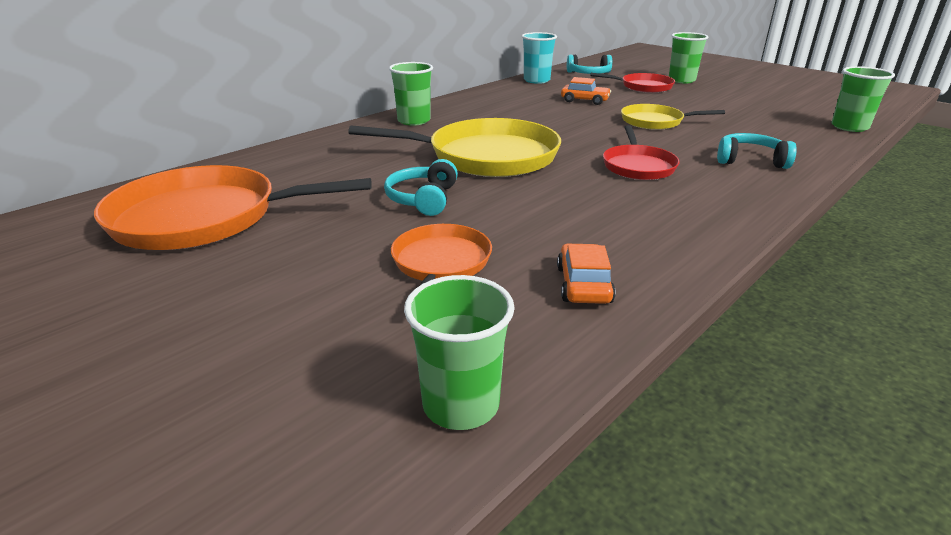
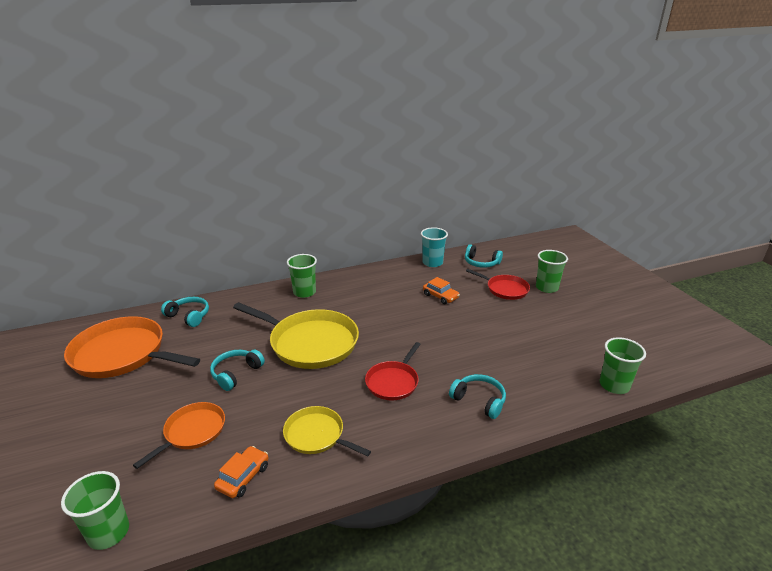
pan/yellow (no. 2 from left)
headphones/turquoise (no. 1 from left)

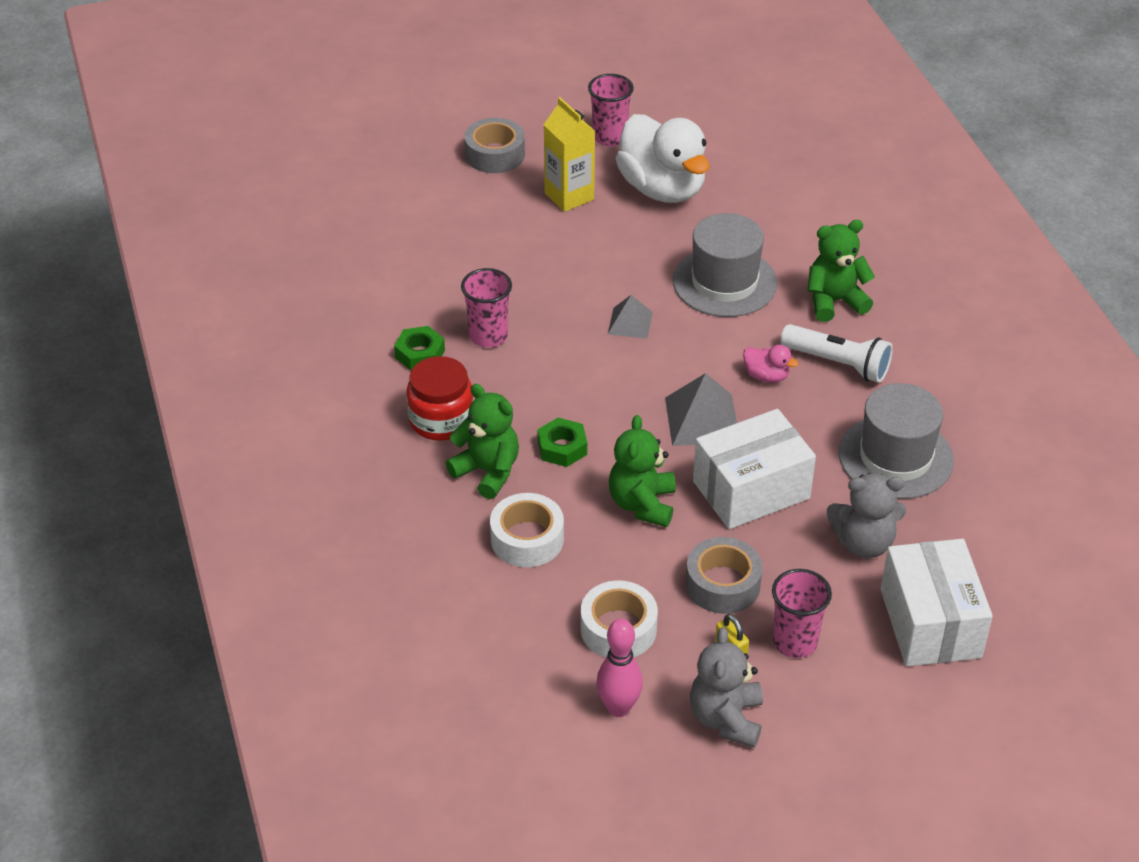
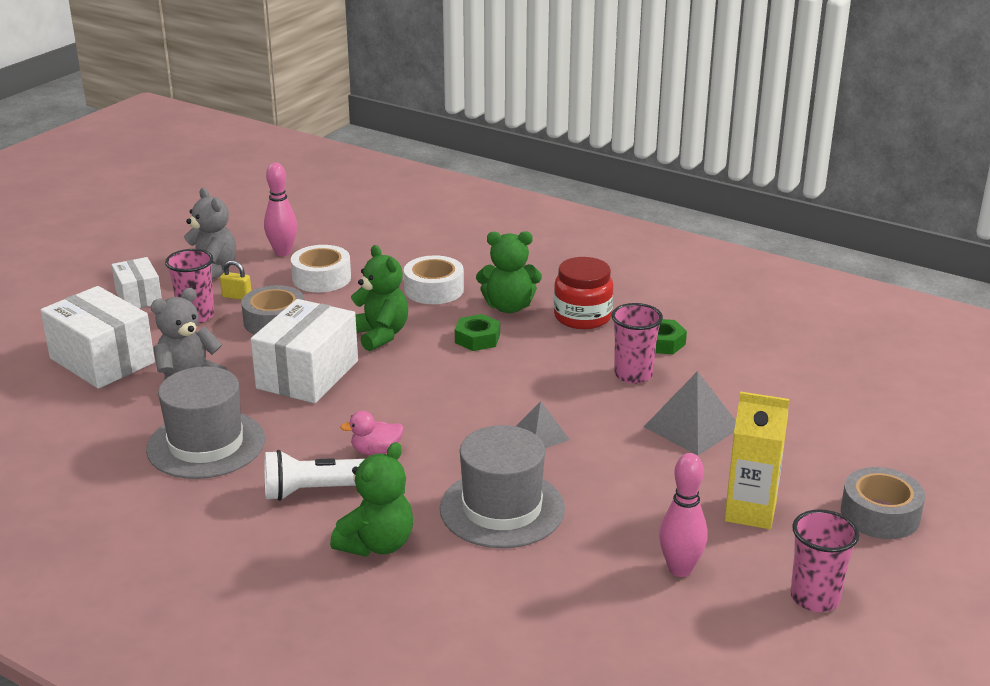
bowling pin/pink (no. 2 from left)
pyramid/grey (no. 2 from left)
box/white (no. 2 from left)

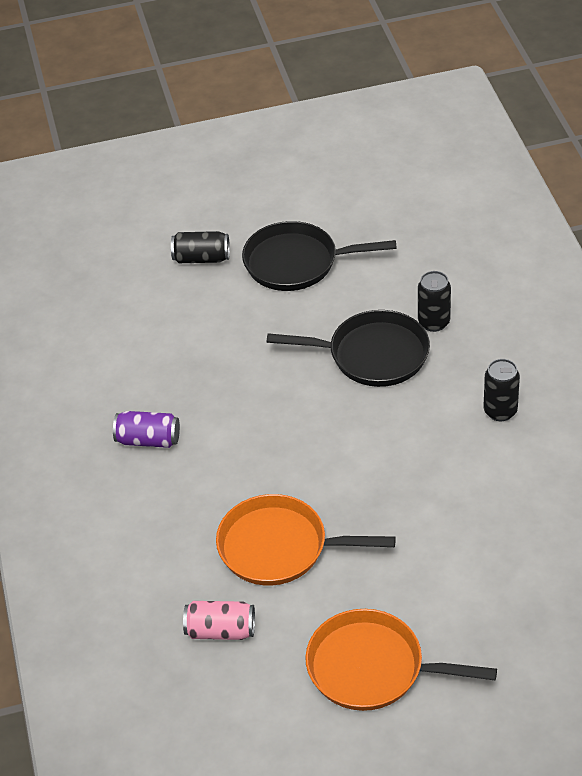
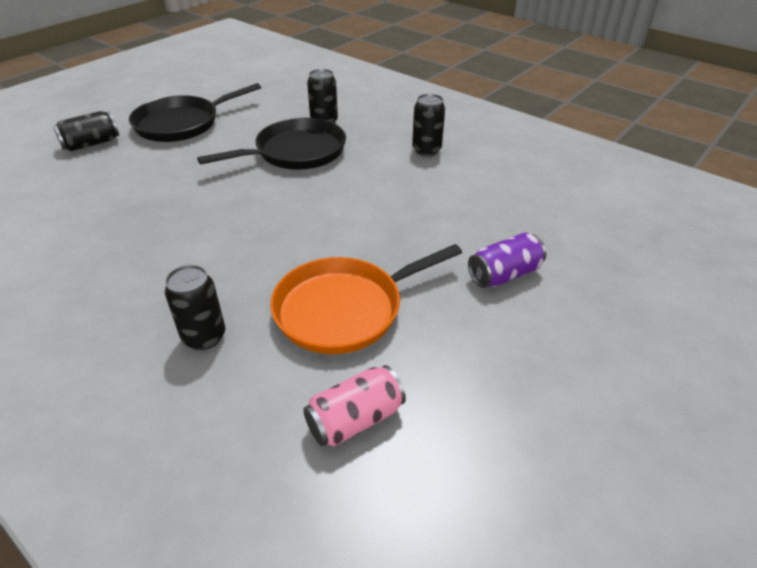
can/purple
pan/orange (no. 2 from left in the first image)
can/black (no. 2 from left)

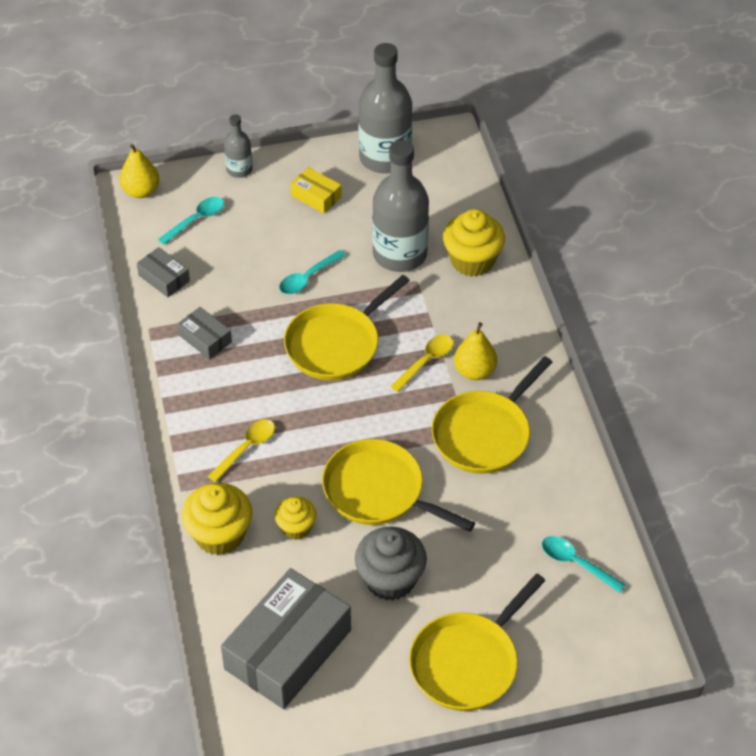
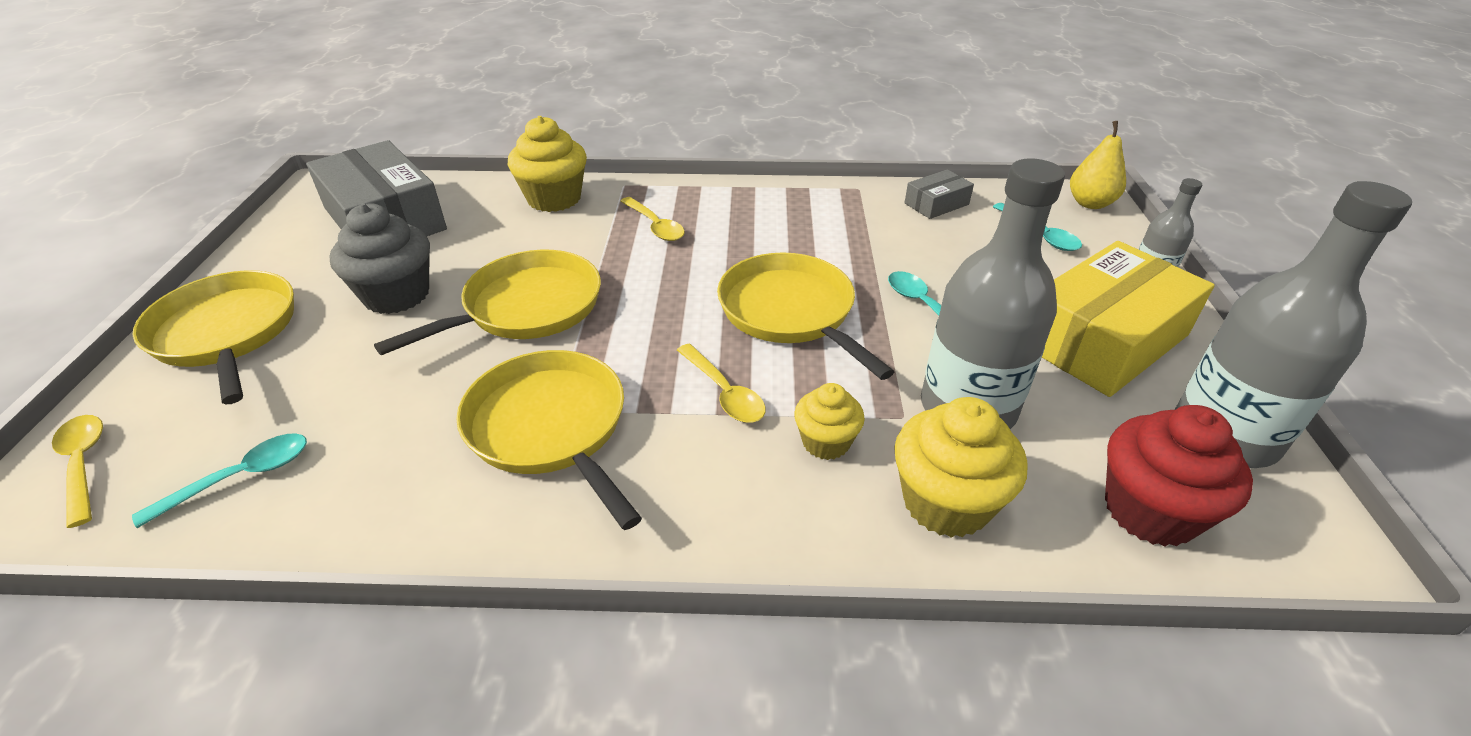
box/grey (no. 2 from left in the first image)
cupcake/yellow (no. 2 from left)
box/yellow
pear/yellow (no. 2 from left in the first image)
spoon/yellow (no. 1 from left)
cupcake/red

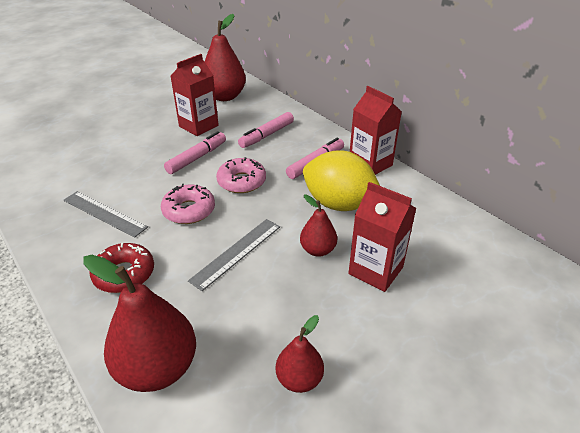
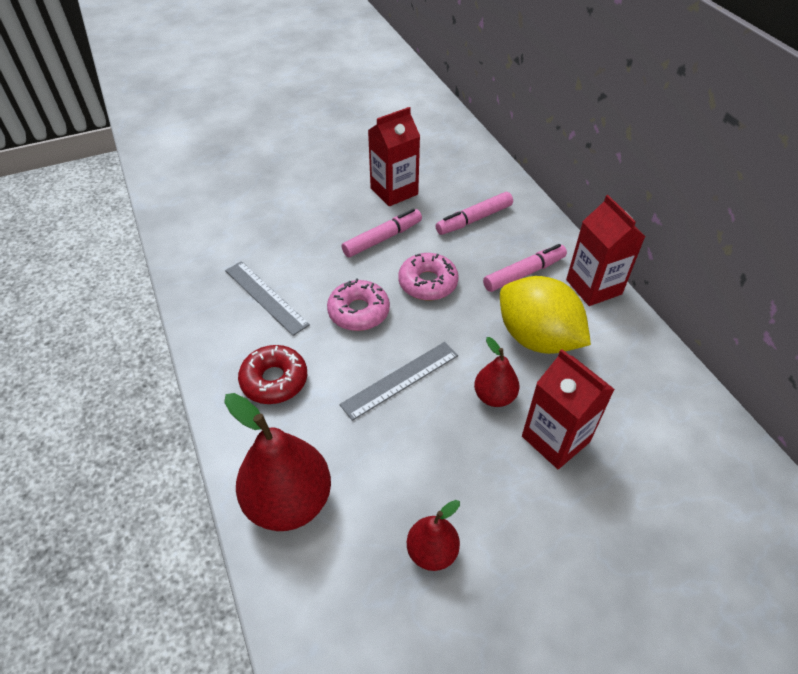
pear/red (no. 2 from left in the first image)

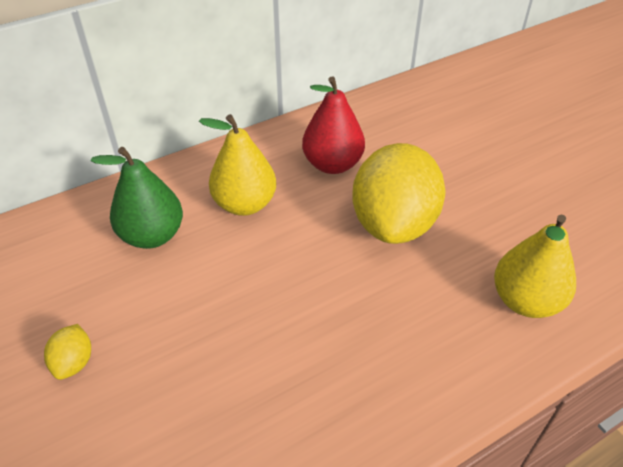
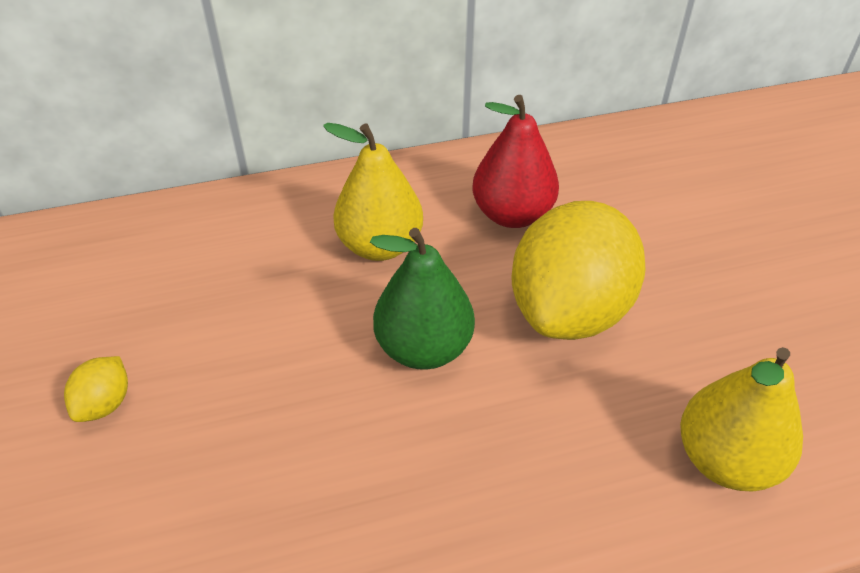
pear/green

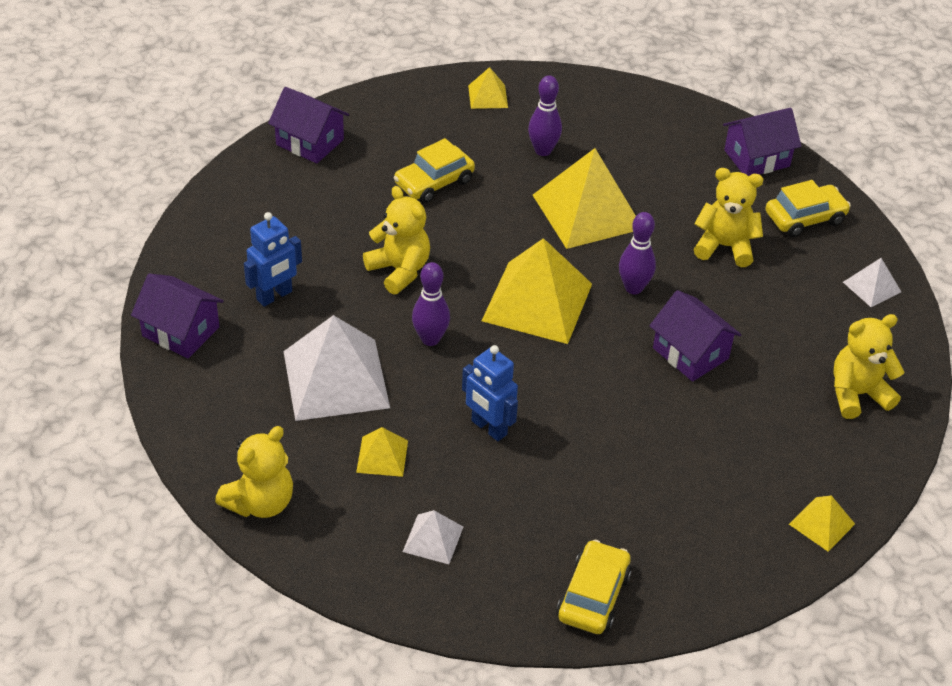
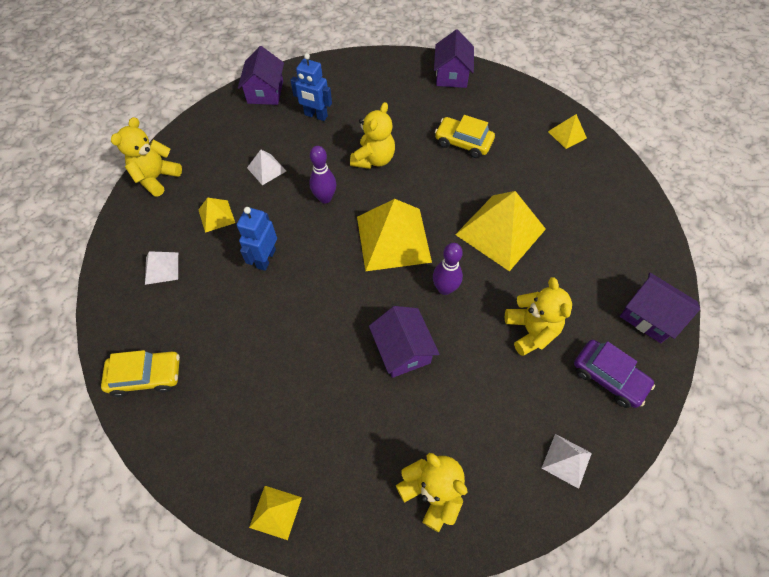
teddy bear/yellow (no. 1 from left)
pyramid/white (no. 2 from left)
bowling pin/purple (no. 2 from left in the first image)
house/purple (no. 2 from left)
car/purple

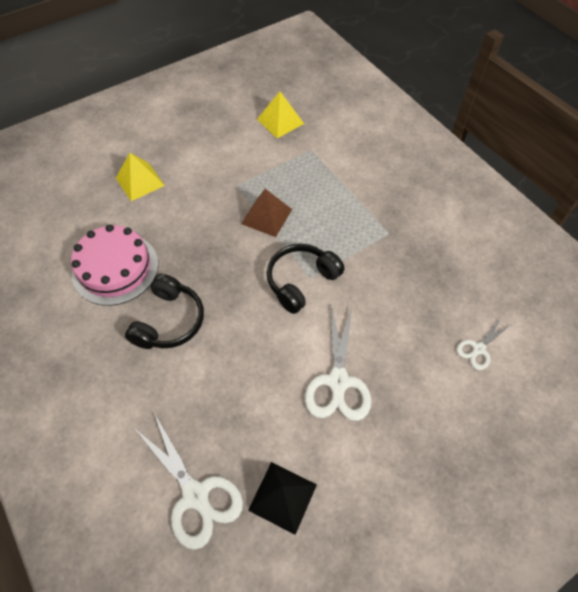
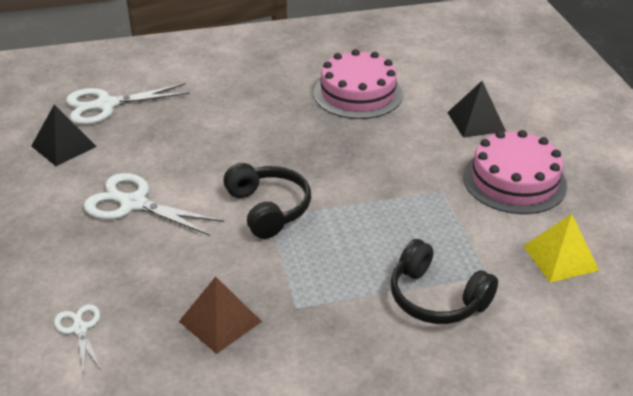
pyramid/black (no. 2 from left)
headphones/black (no. 2 from left)
pyramid/brown
cake/pink (no. 2 from left)

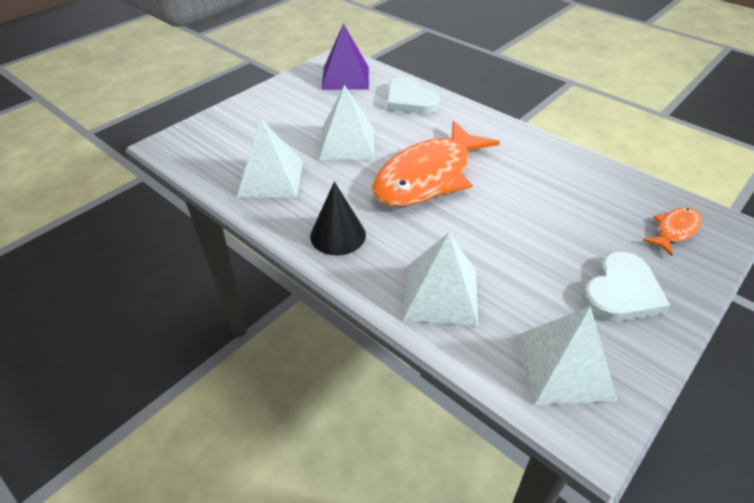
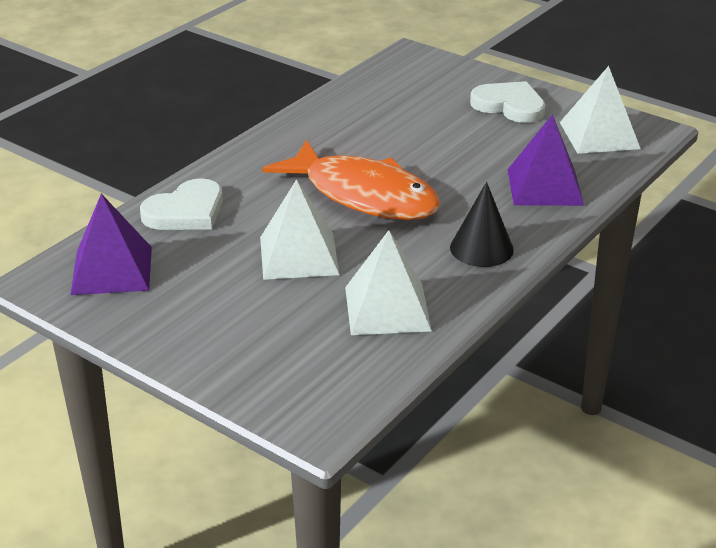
pyramid/purple (no. 2 from left)
fish/orange (no. 2 from left in the first image)

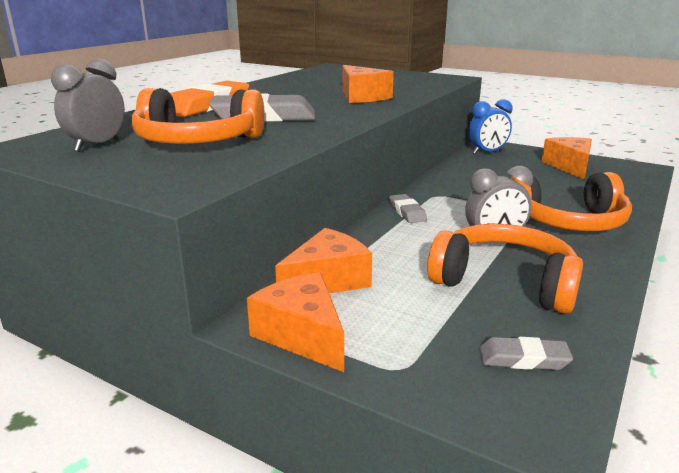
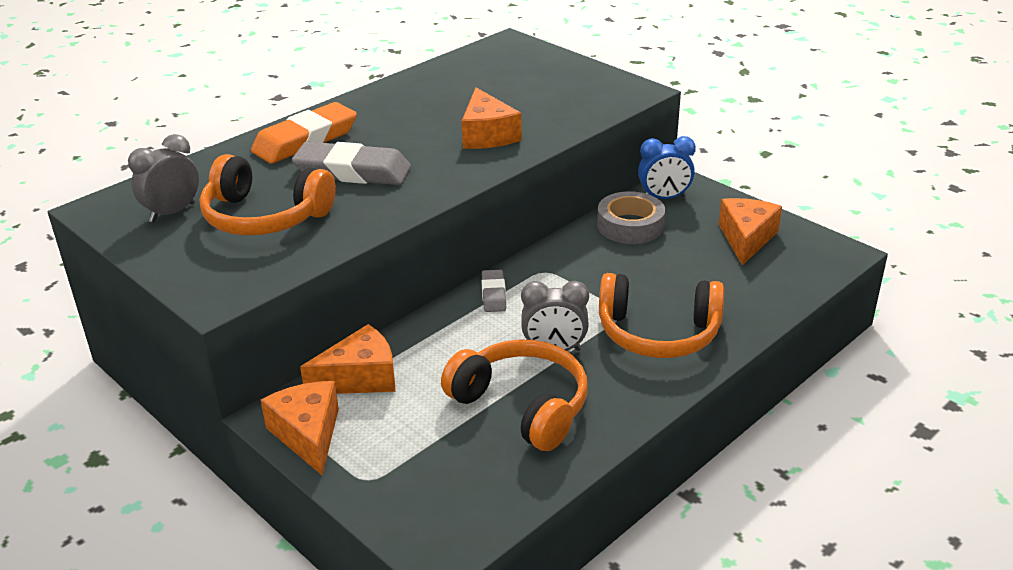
eraser/grey (no. 3 from left in the first image)
tape/grey

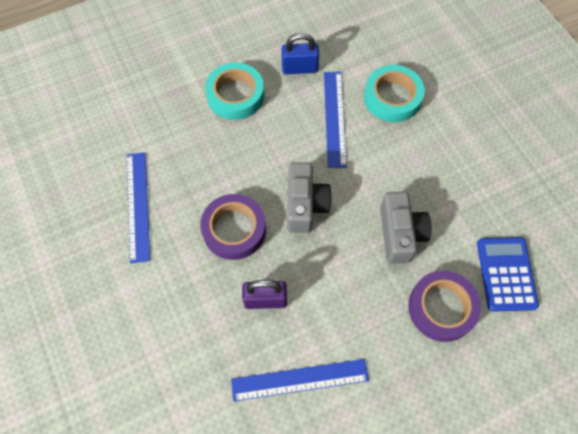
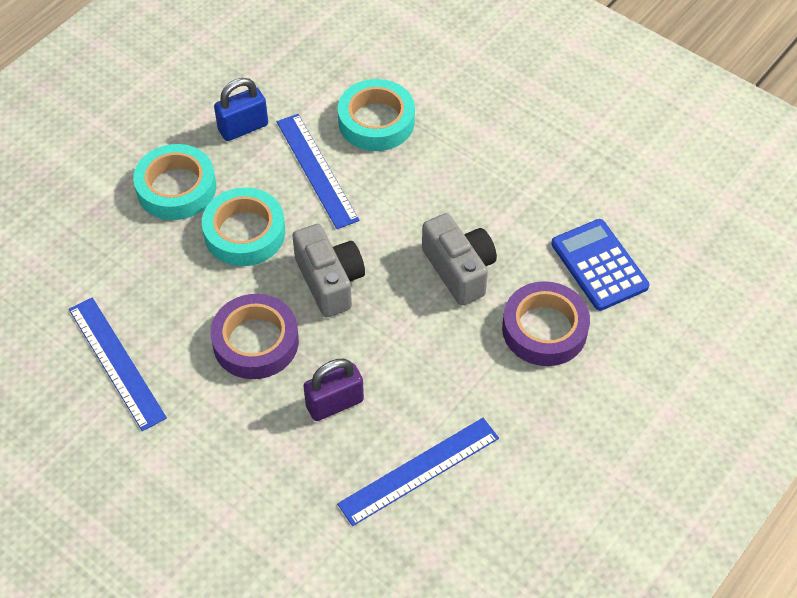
tape/turquoise (no. 2 from left)

